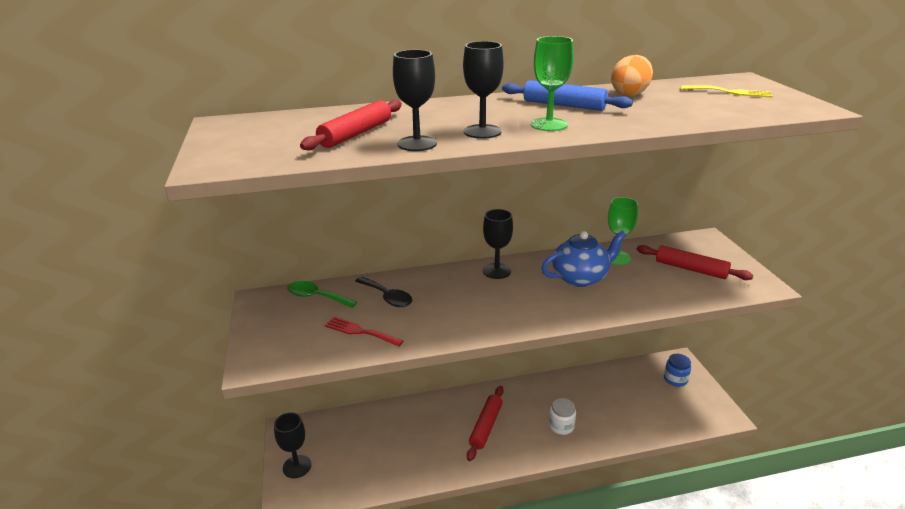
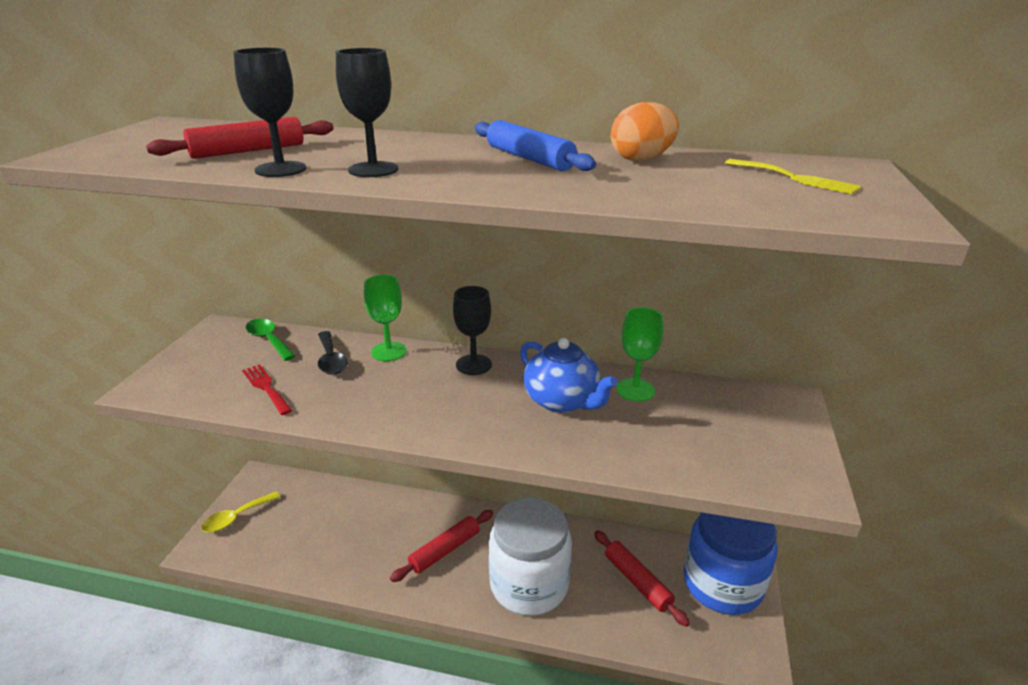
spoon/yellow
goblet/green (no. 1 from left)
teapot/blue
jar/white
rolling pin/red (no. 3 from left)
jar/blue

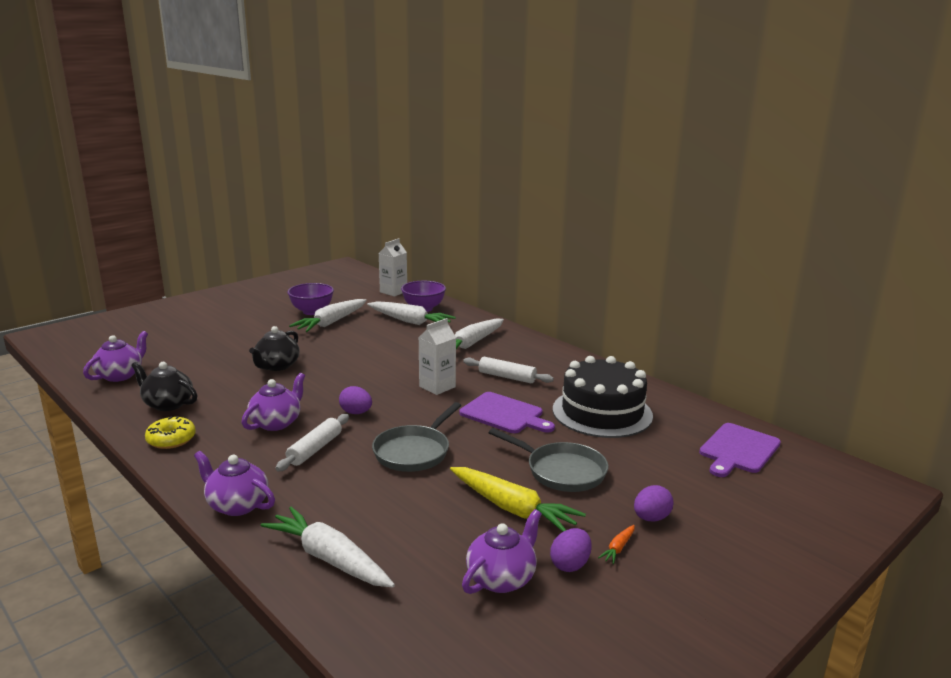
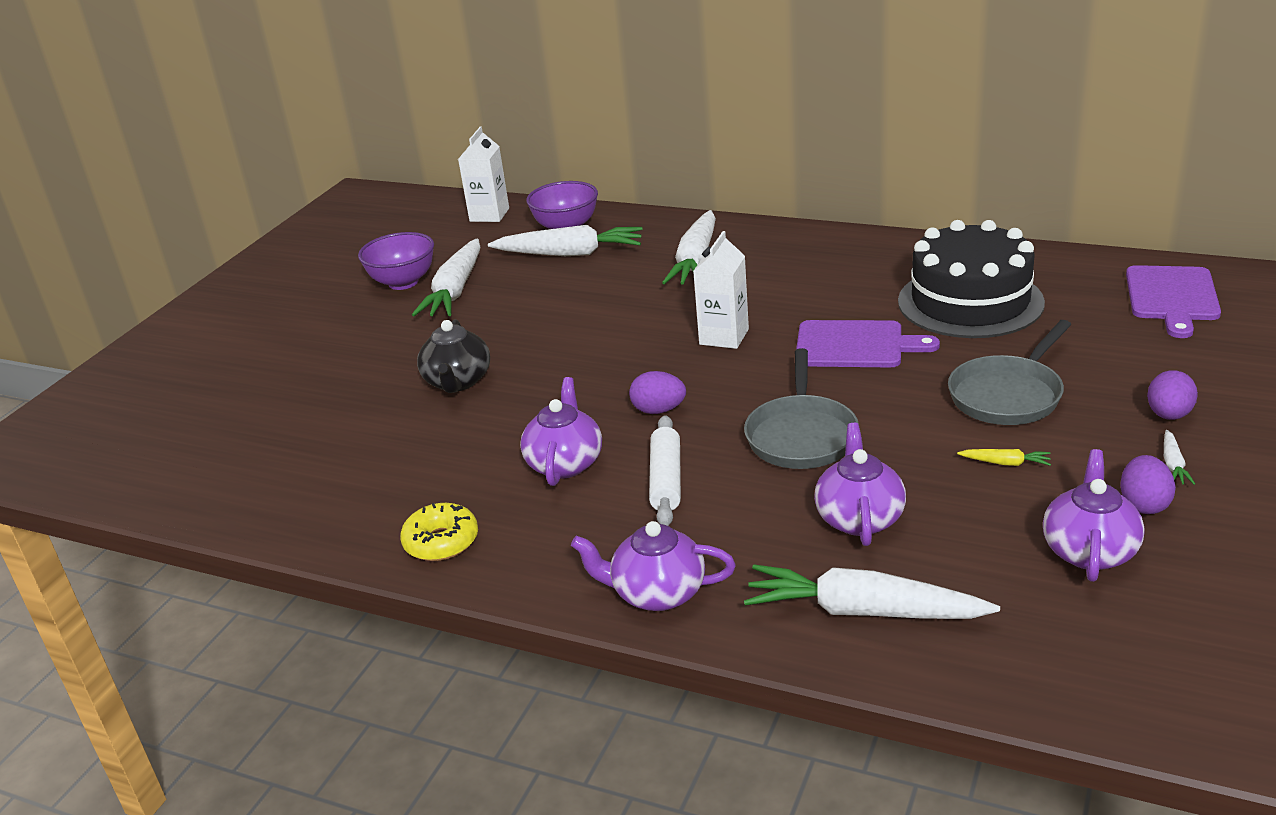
teapot/purple (no. 3 from left)
teapot/black (no. 1 from left in the first image)
carrot/yellow
rolling pin/white (no. 2 from left in the first image)
pan/grey (no. 2 from left)
carrot/white (no. 5 from left)

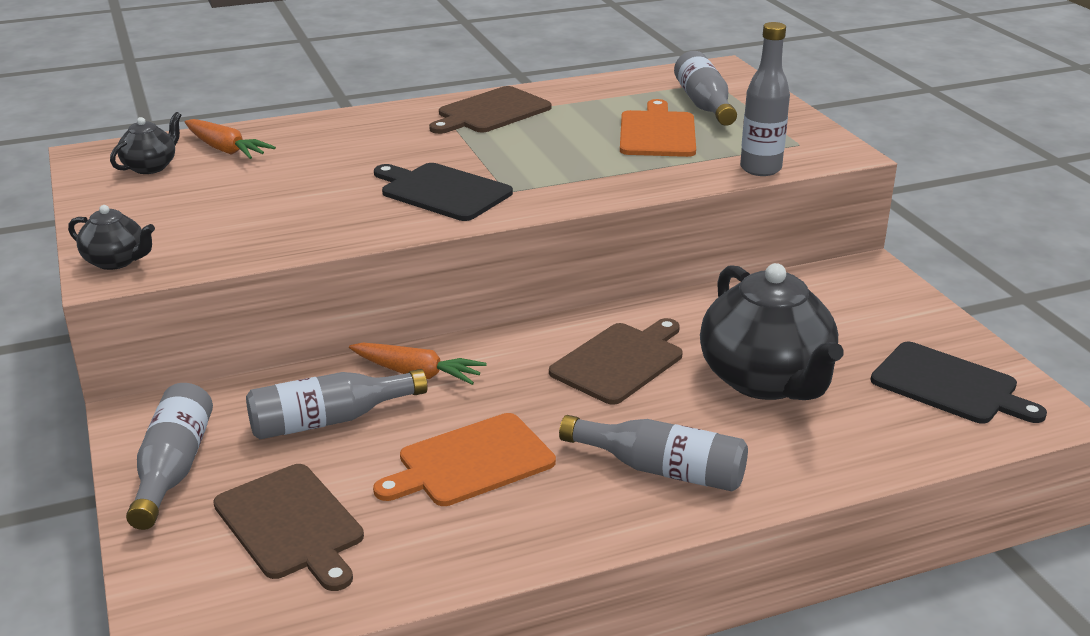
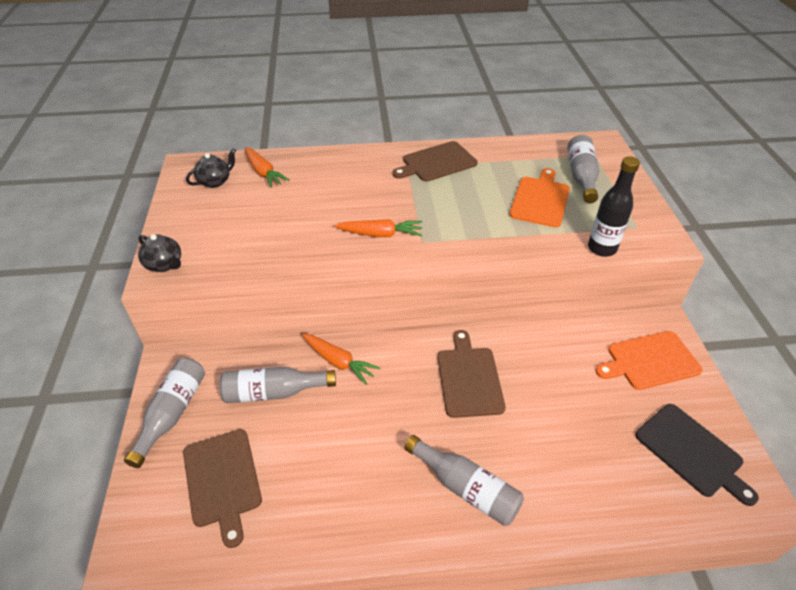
cutting board/orange (no. 2 from left)
carrot/orange (no. 3 from left)
cutting board/brown (no. 3 from left)
teapot/black (no. 3 from left in the first image)
bottle/black

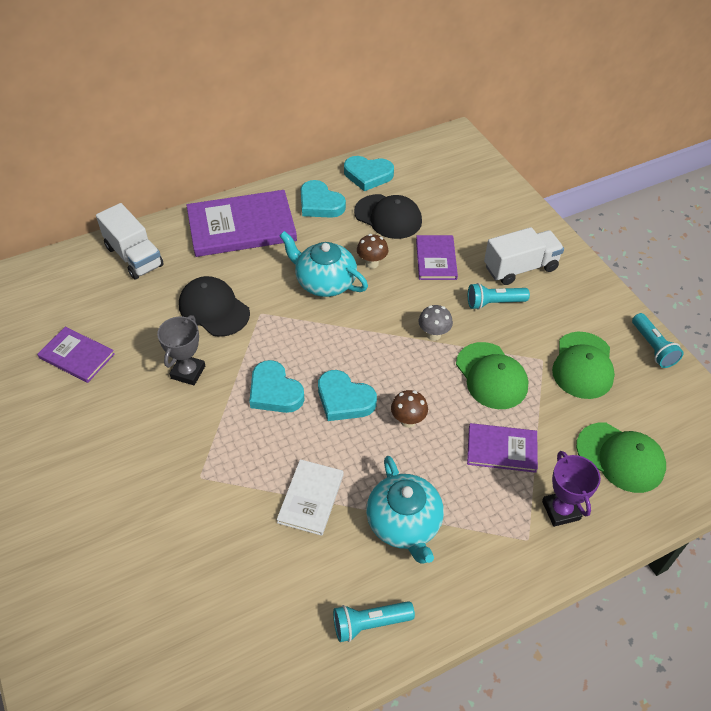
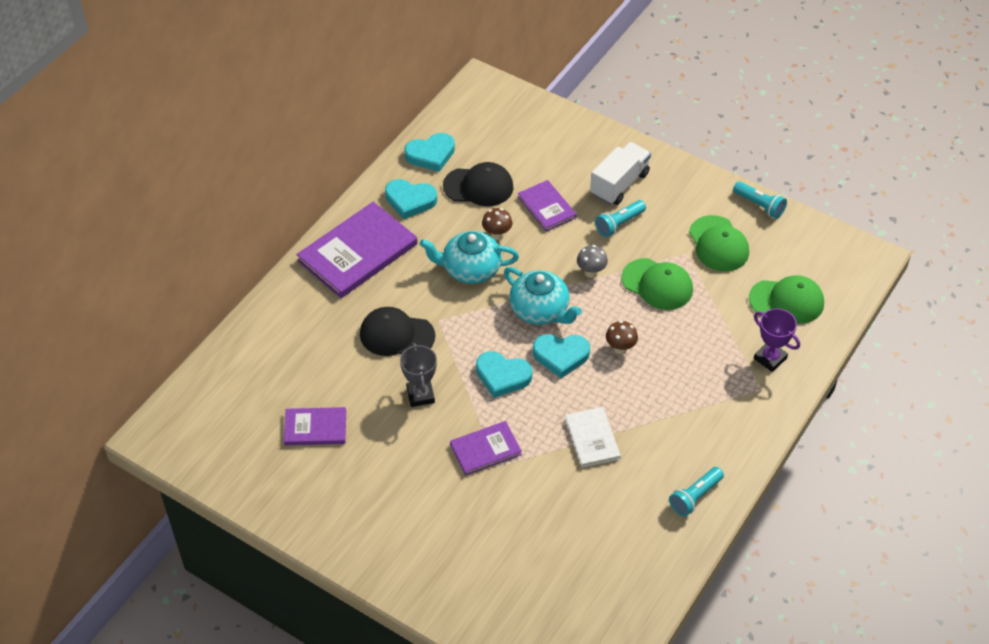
truck/white (no. 1 from left in the first image)
teapot/turquoise (no. 2 from left)
book/purple (no. 3 from left)

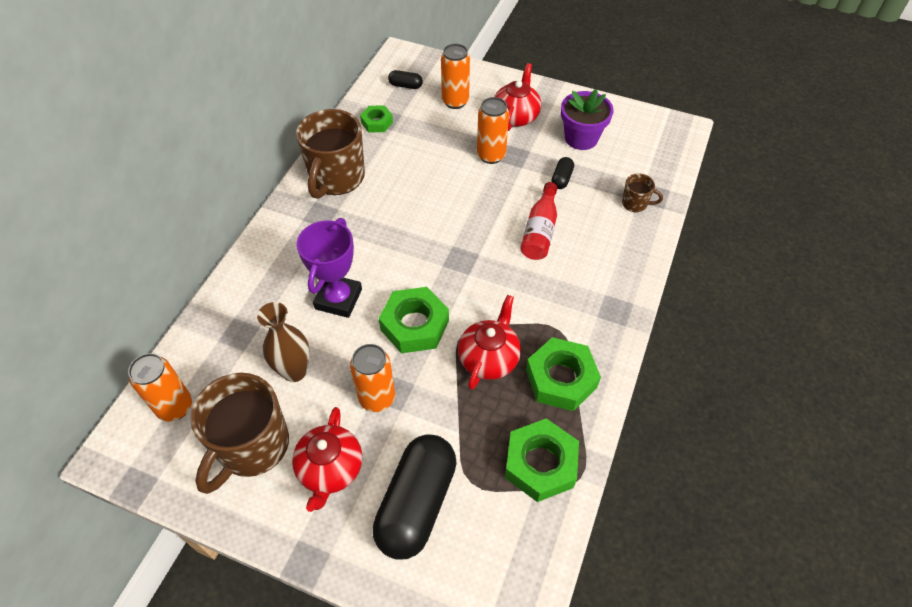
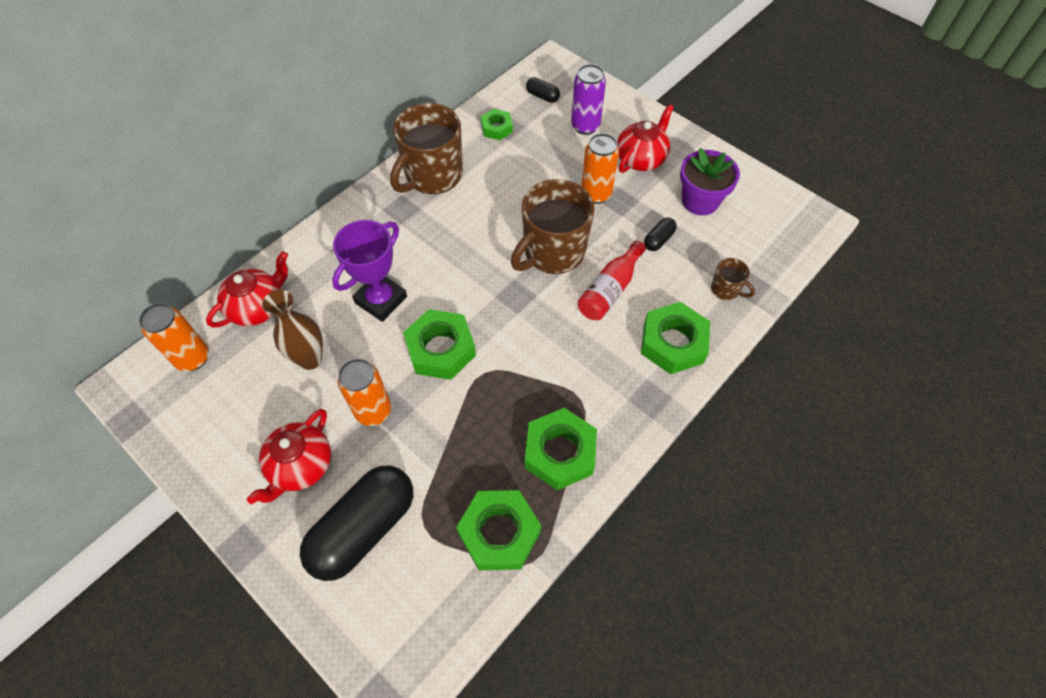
mug/brown (no. 2 from left)
can/purple
teapot/red (no. 1 from left)
nut/green (no. 5 from left)

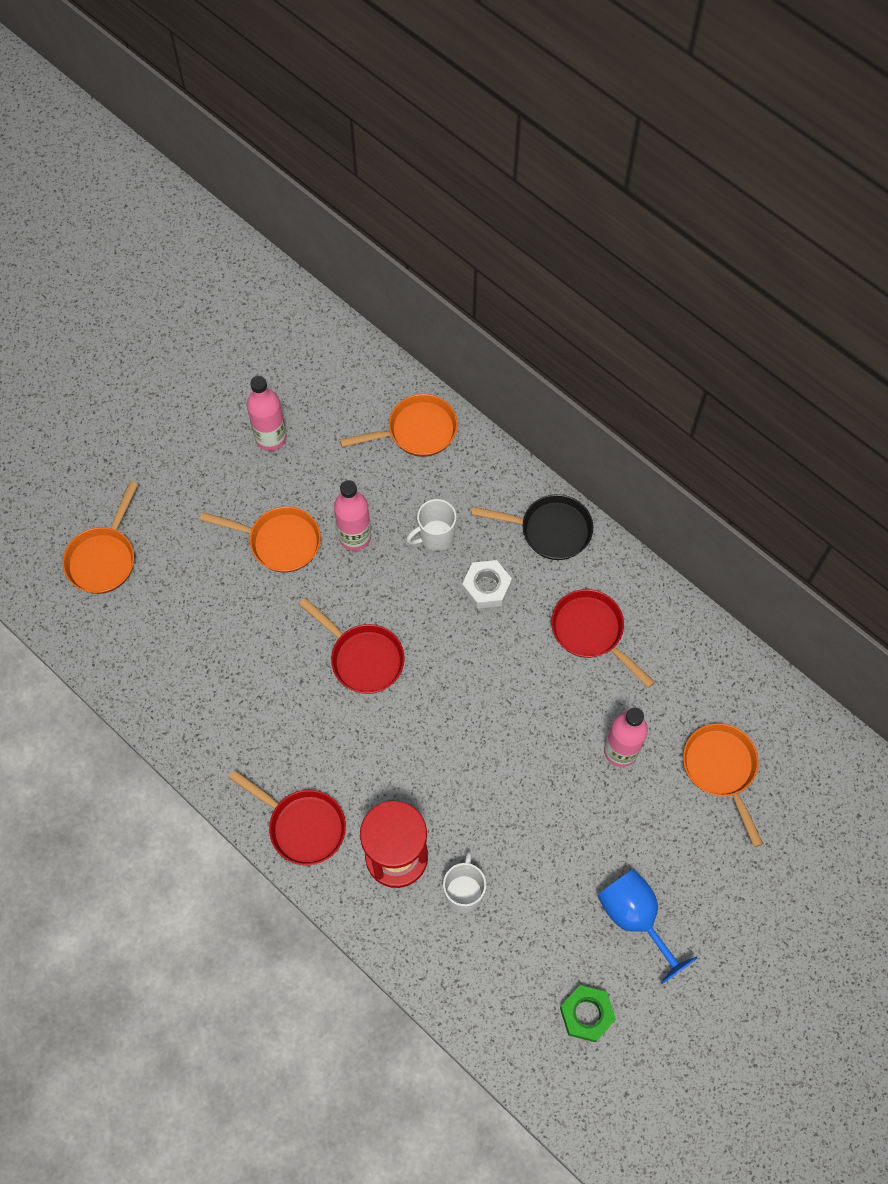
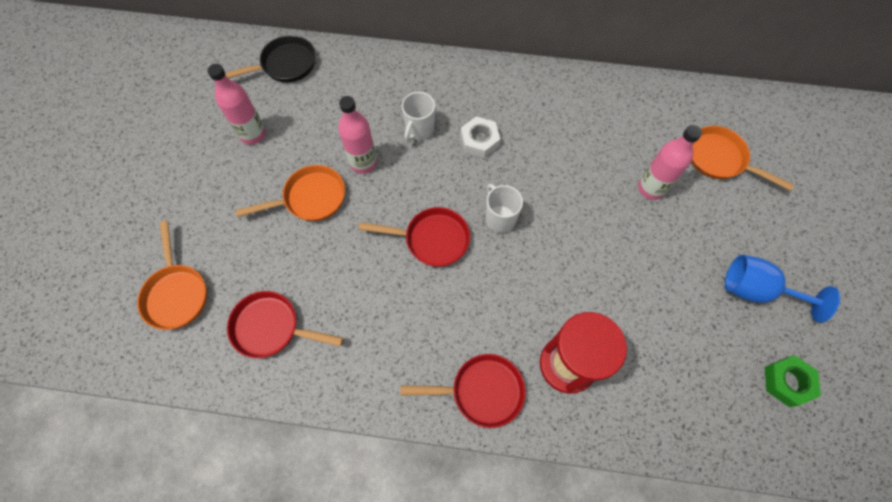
pan/orange (no. 3 from left in the first image)
mug/white (no. 2 from left)
pan/black
pan/red (no. 1 from left)

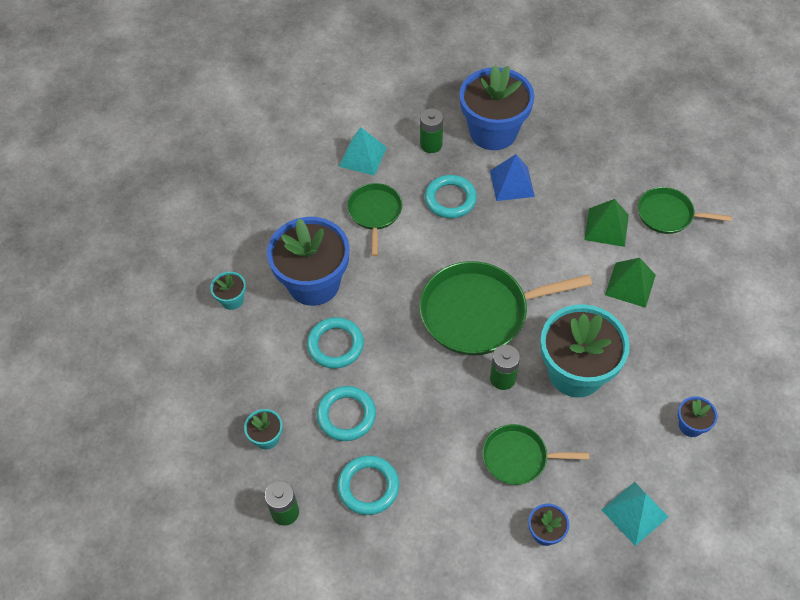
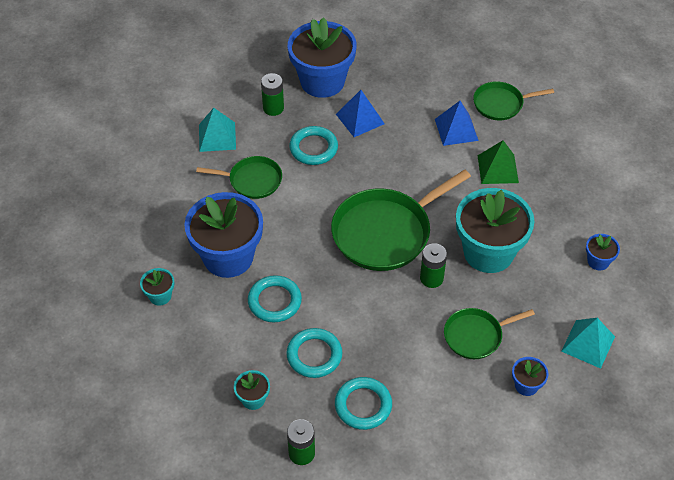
pan/green (no. 1 from left)
pyramid/blue (no. 2 from left)

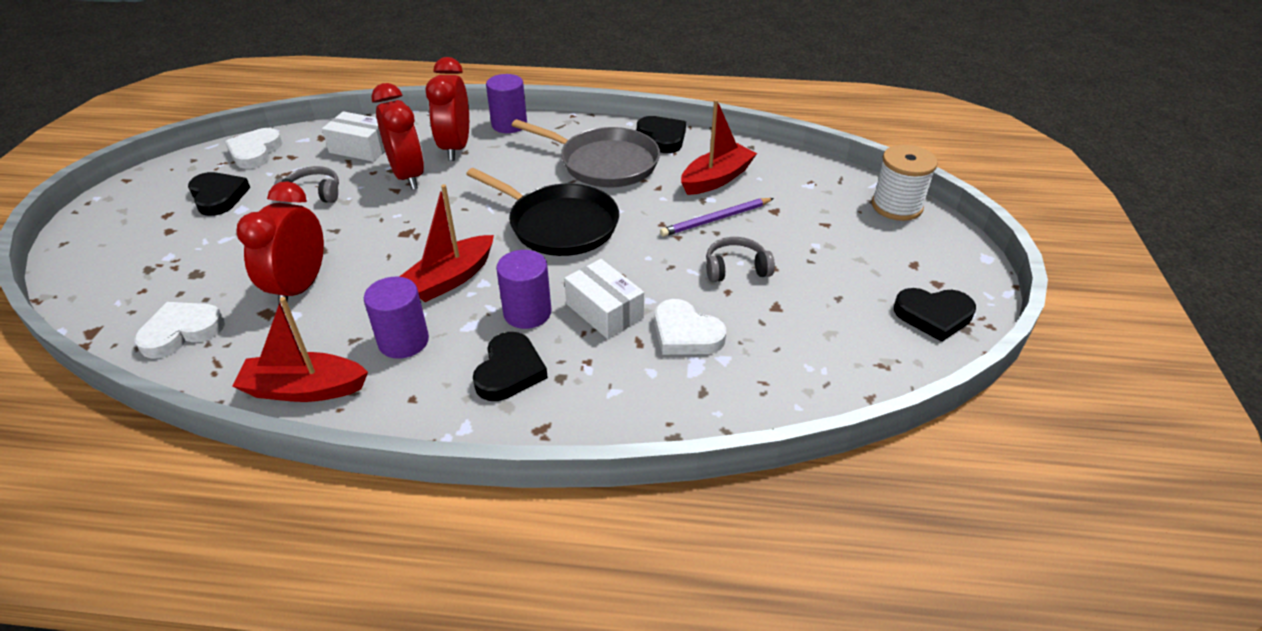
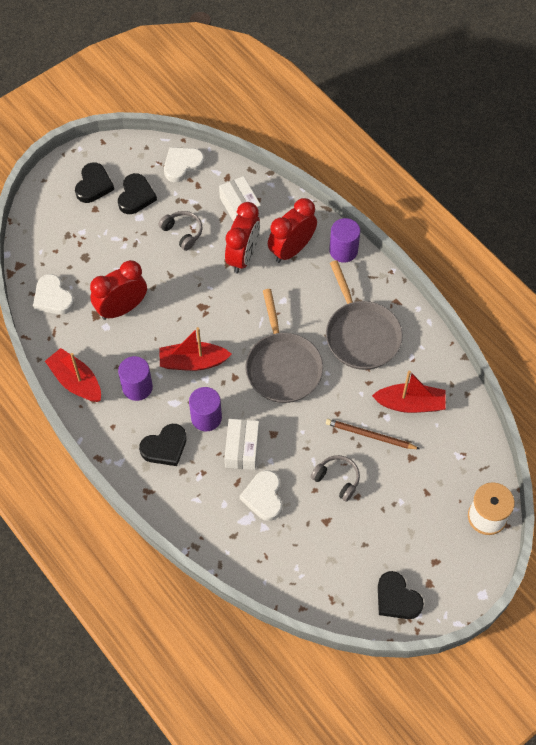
heart/white (no. 1 from left)
pan/grey (no. 1 from left)
heart/black (no. 1 from left)
pencil/brown

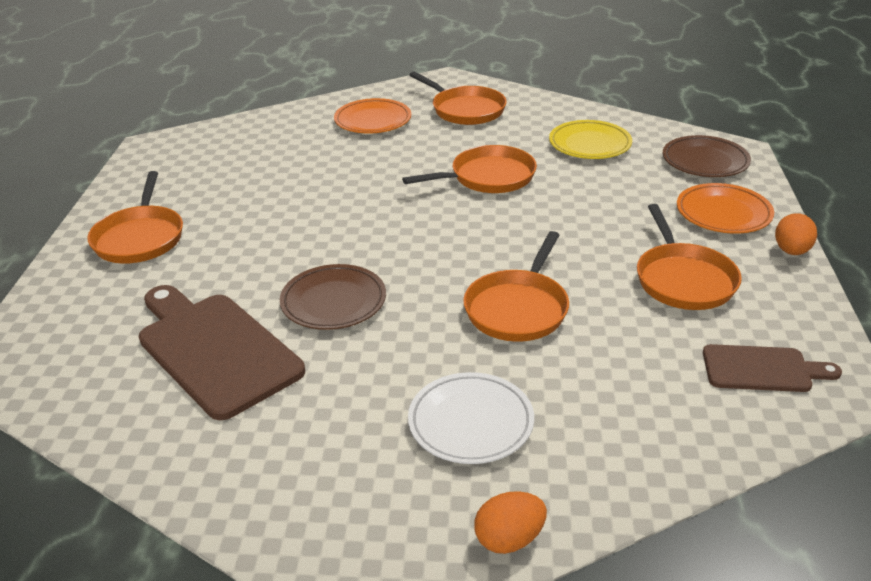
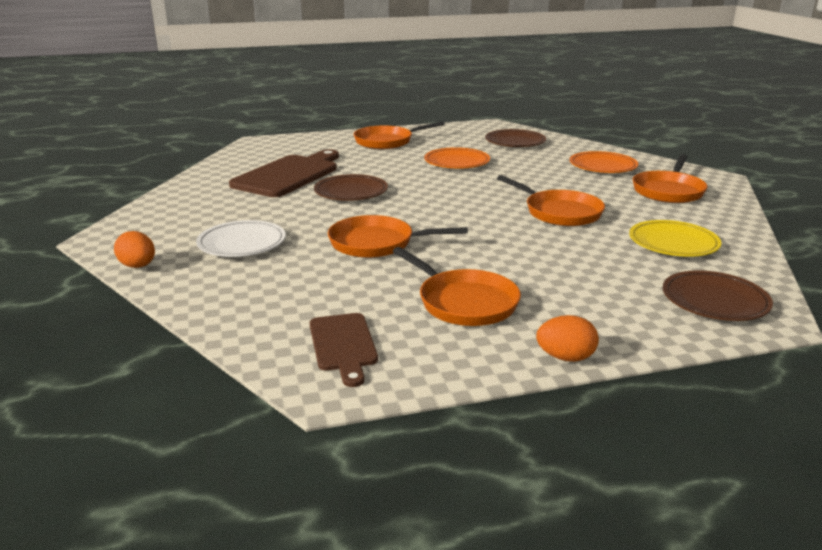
pan/orange (no. 3 from left)
plate/orange (no. 1 from left)
plate/brown (no. 2 from left)

